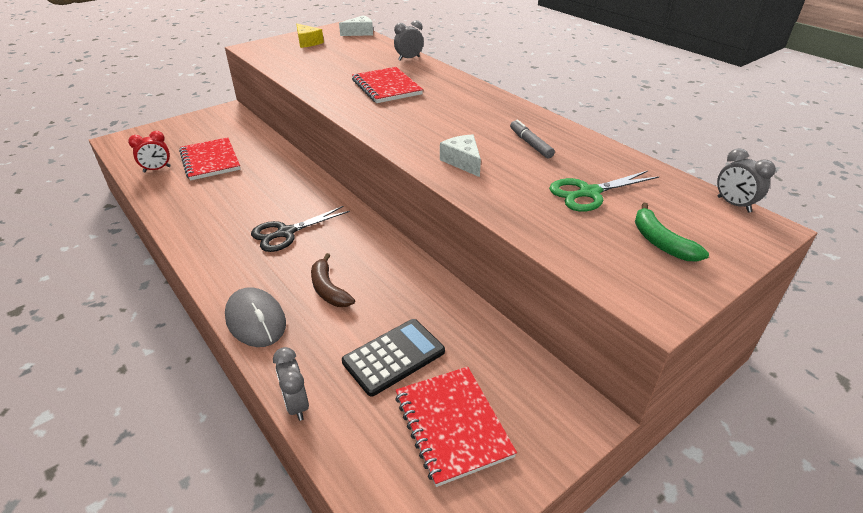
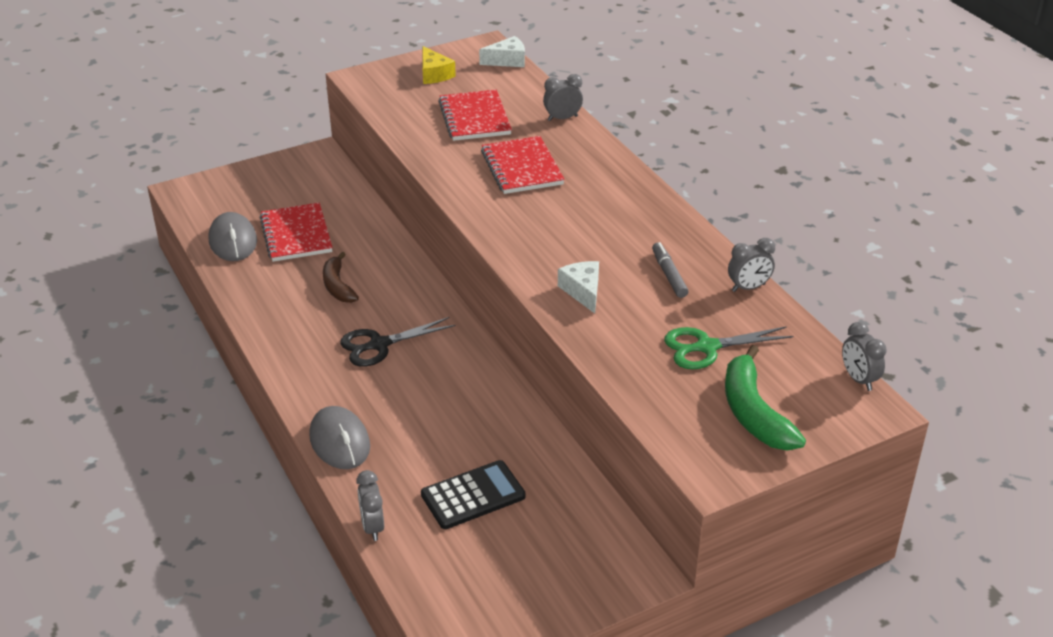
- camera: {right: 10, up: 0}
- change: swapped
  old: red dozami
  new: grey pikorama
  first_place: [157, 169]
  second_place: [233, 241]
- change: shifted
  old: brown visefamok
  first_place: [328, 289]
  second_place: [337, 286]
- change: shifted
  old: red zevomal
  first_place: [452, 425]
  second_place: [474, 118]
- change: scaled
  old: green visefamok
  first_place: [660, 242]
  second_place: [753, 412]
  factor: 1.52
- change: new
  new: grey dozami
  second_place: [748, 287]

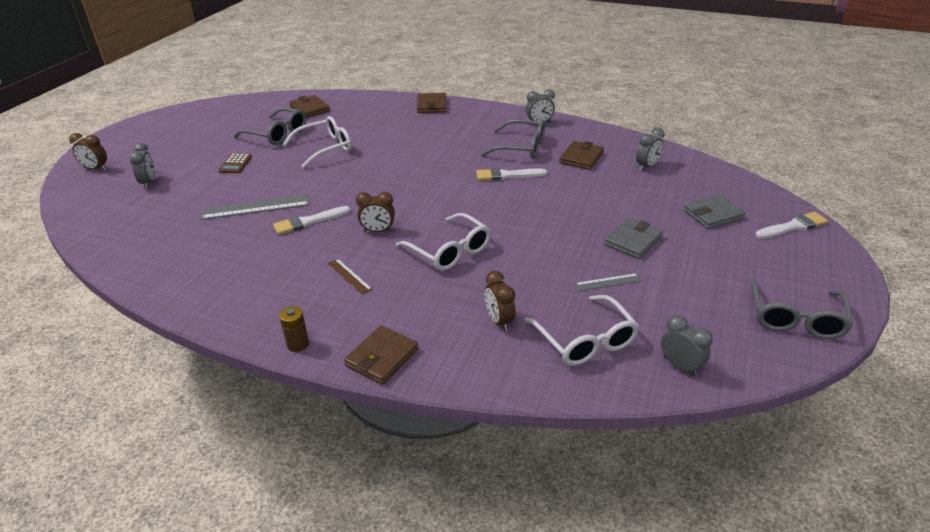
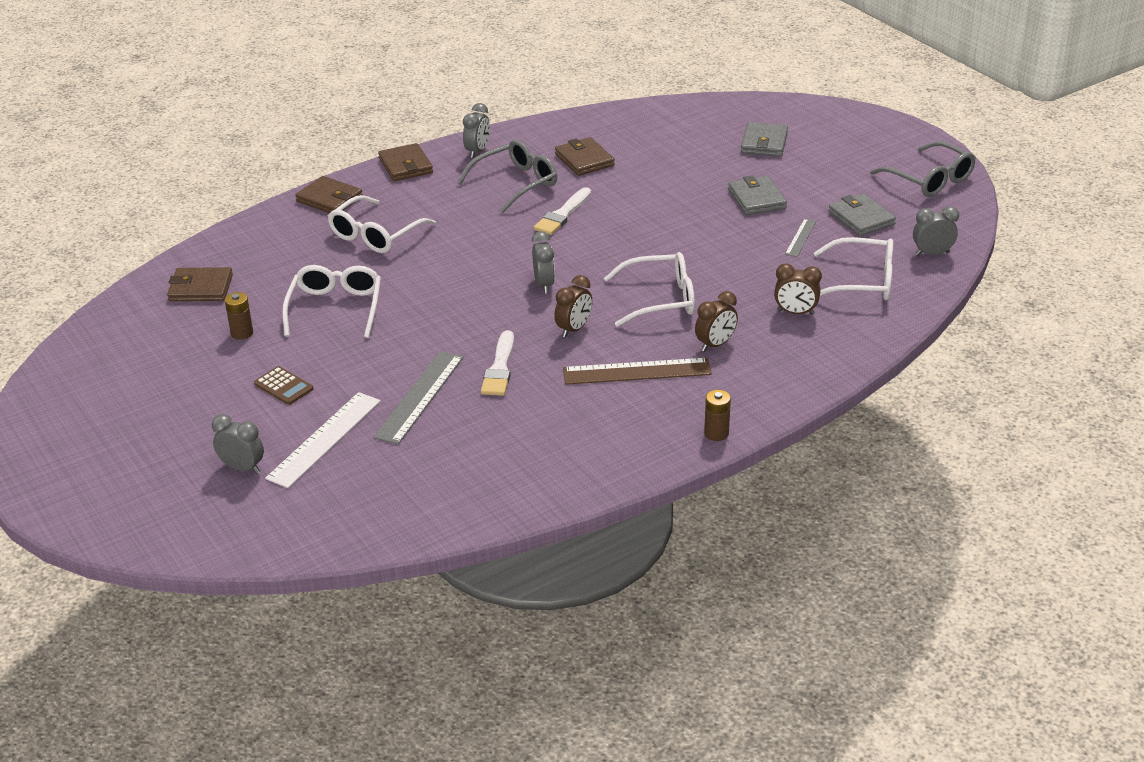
- camera: {right: -55, up: 0}
- change: shifted
  old: brown dozami
  first_place: [96, 169]
  second_place: [715, 344]
- change: swapped
  old: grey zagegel
  new: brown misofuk
  first_place: [277, 134]
  second_place: [242, 333]
- change: scaled
  old: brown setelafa
  first_place: [349, 276]
  second_place: [637, 372]
  factor: 1.88
- change: shifted
  old: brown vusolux
  first_place: [381, 357]
  second_place: [405, 166]
- change: shifted
  old: grey dozami
  first_place: [647, 167]
  second_place: [544, 285]
- change: gone
  old: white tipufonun
  first_place: [793, 226]
- change: new
  new: white setelafa
  second_place: [325, 439]
- change: new
  new: white zagegel
  second_place: [375, 235]
- change: new
  new: grey vusolux
  second_place: [861, 218]

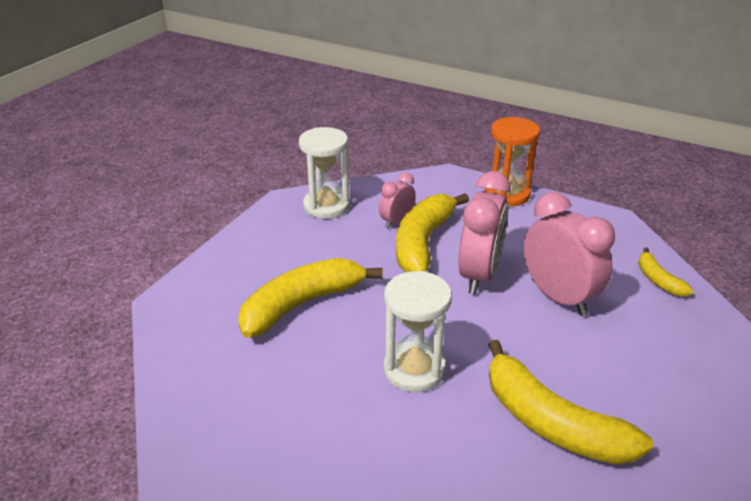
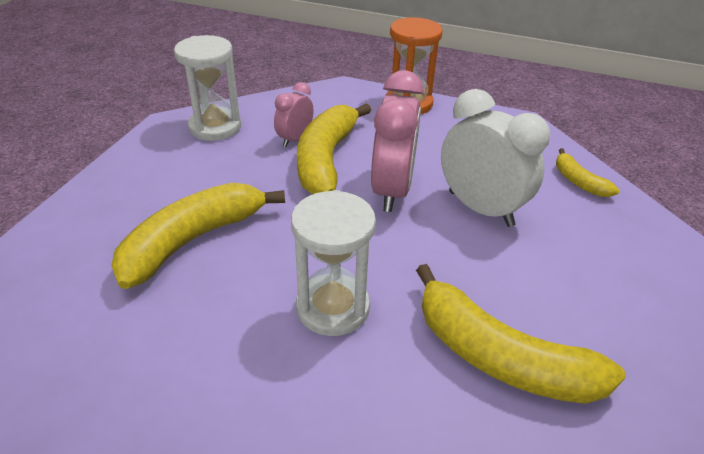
- camera: {right: -10, up: 5}
- change: repainted
  old: pink dozami
  new: white dozami
  first_place: [558, 297]
  second_place: [480, 208]

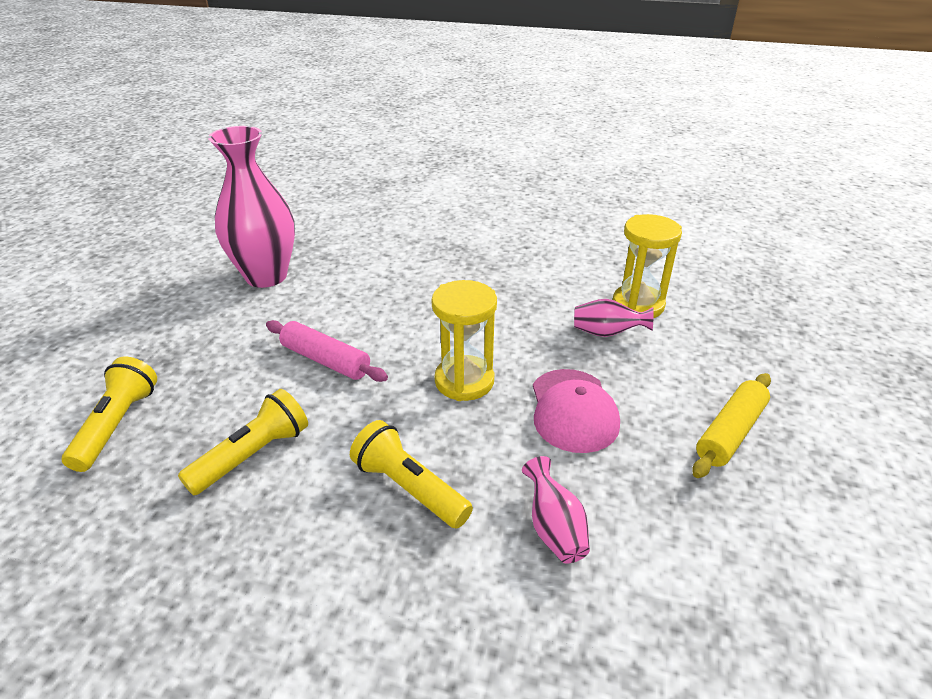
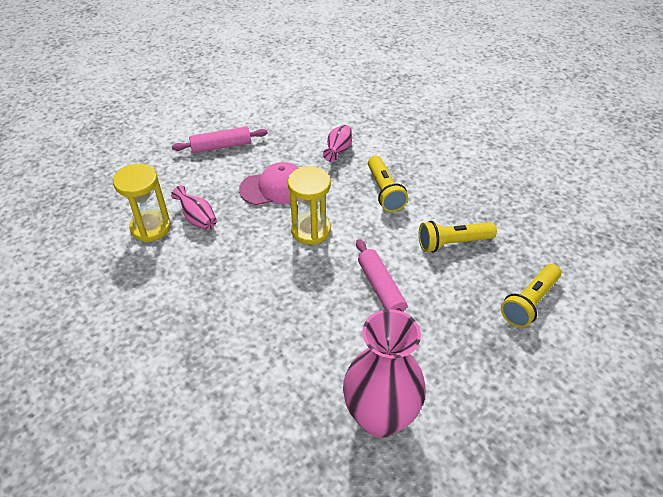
- camera: {right: -145, up: 10}
- change: rotated
  old: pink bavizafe
  first_place: [573, 410]
  second_place: [274, 187]
  degrees: 45
- change: repainted
  old: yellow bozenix
  new: pink bozenix
  first_place: [730, 433]
  second_place: [221, 146]

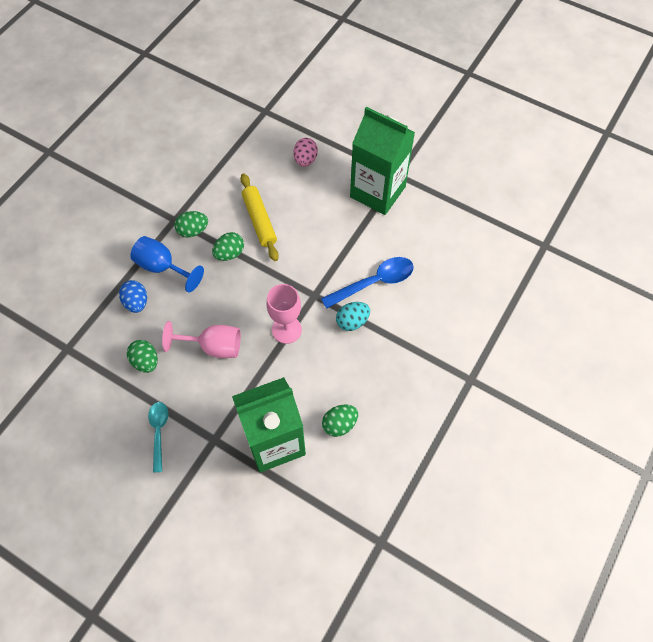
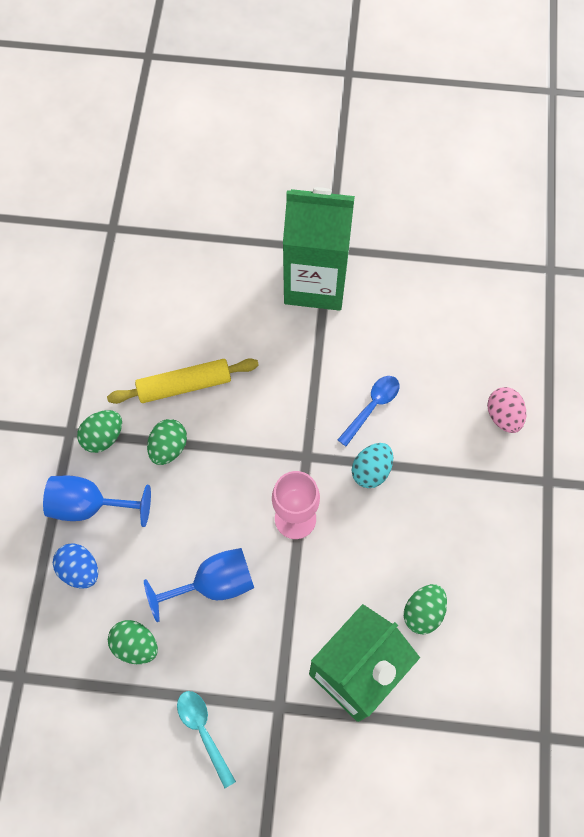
- camera: {right: -25, up: 5}
- change: repainted
  old: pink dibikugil
  new: blue dibikugil
  first_place: [213, 346]
  second_place: [214, 584]
- change: rotated
  old: yellow bozenix
  first_place: [259, 220]
  second_place: [184, 385]
  degrees: -60
- change: shifted
  old: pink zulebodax
  first_place: [305, 160]
  second_place: [503, 416]
- change: scaled
  old: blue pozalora
  first_place: [374, 282]
  second_place: [372, 407]
  factor: 0.65

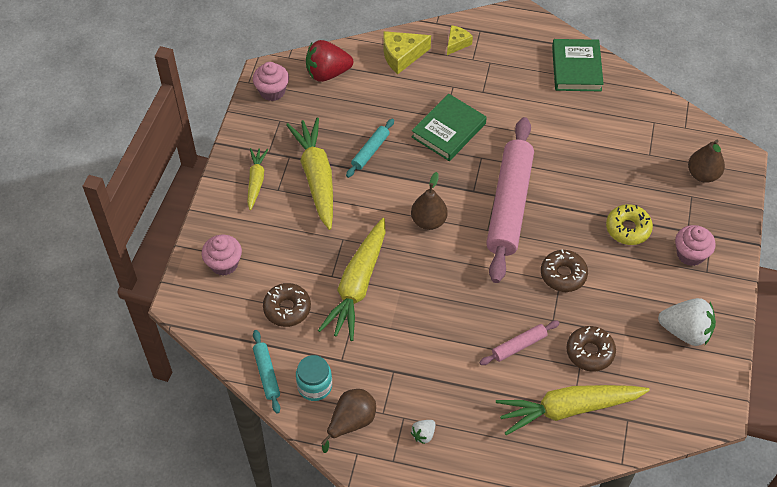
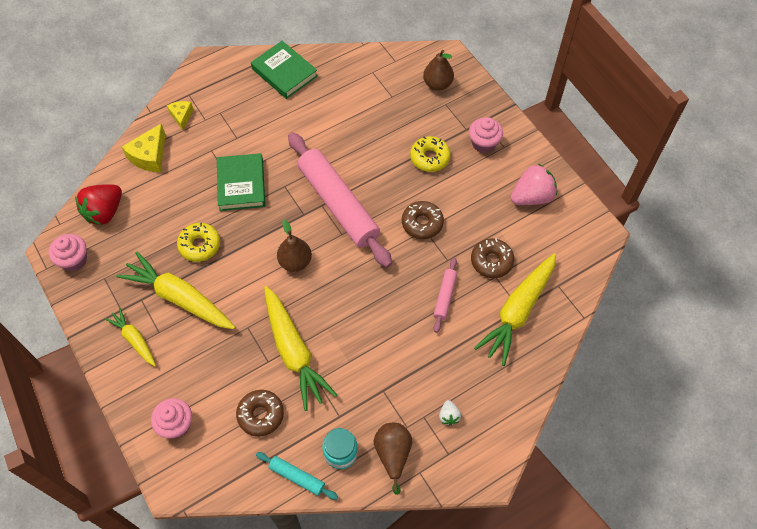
- camera: {right: -45, up: 5}
- change: swapped
  old: turquoise bozenix
  new: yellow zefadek
  first_place: [370, 151]
  second_place: [200, 245]
- change: repainted
  old: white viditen
  new: pink viditen
  first_place: [685, 331]
  second_place: [531, 197]

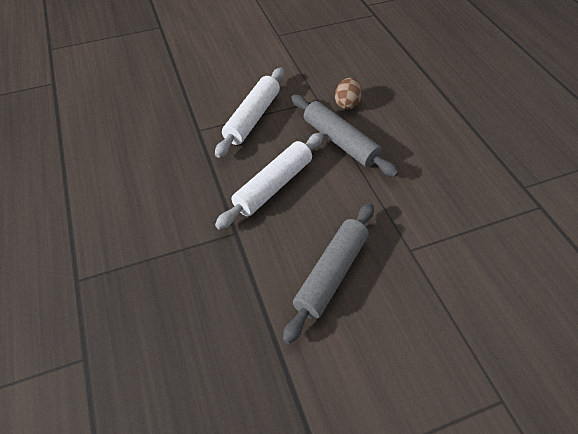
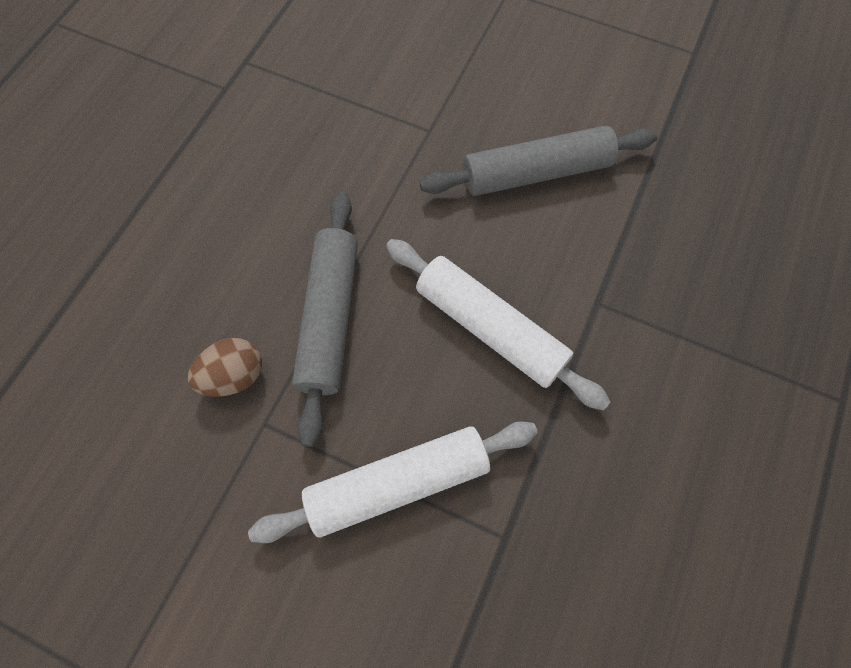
- camera: {right: -135, up: 15}
- change: rotated
  old: white bozenix
  first_place: [273, 185]
  second_place: [490, 328]
  degrees: 45

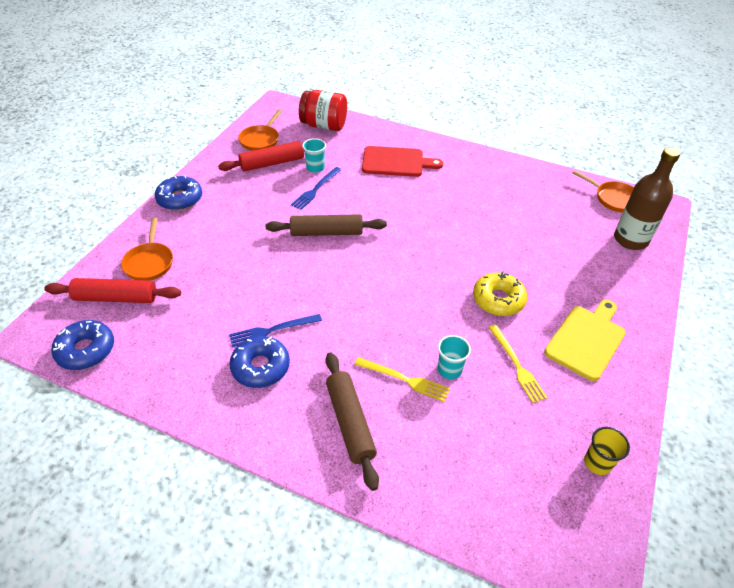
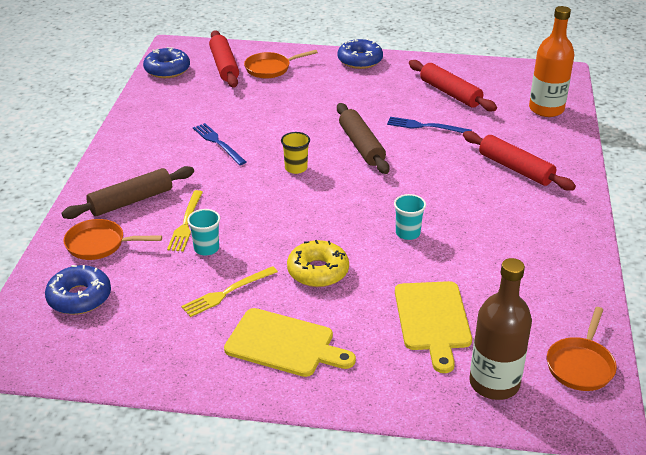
- camera: {right: 75, up: -10}
- change: shifted
  old: blue zefadek
  first_place: [260, 367]
  second_place: [79, 297]
- change: shifted
  old: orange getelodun
  first_place: [260, 140]
  second_place: [99, 244]
- change: swapped
  old: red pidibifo
  new: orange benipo
  first_place: [324, 125]
  second_place: [546, 109]
- change: shifted
  old: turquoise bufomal
  first_place: [315, 168]
  second_place: [407, 233]
- change: swapped
  old: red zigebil
  new: red bozenix
  first_place: [396, 162]
  second_place: [515, 169]
- change: shifted
  old: yellow bufomal
  first_place: [597, 463]
  second_place: [296, 168]
- change: new
  new: yellow zigebil
  second_place: [432, 320]

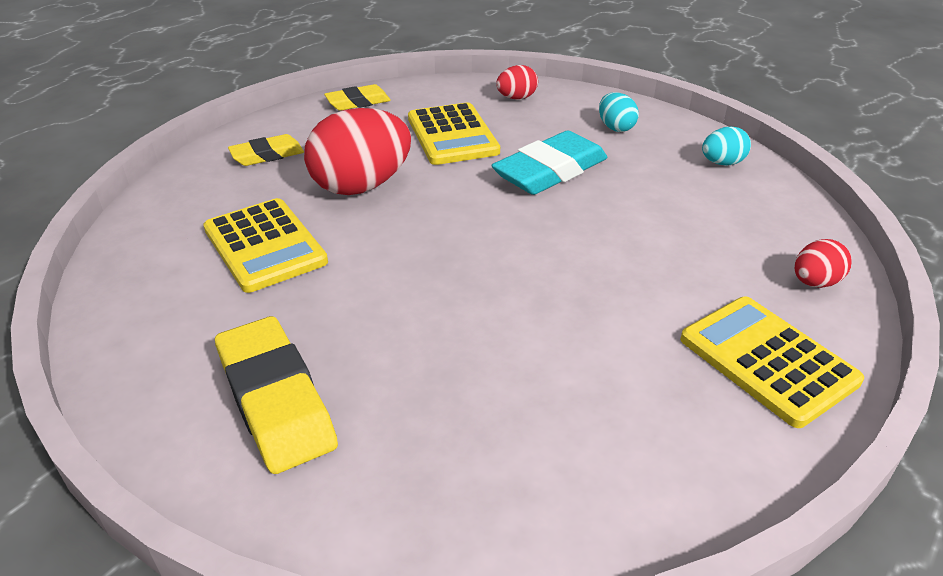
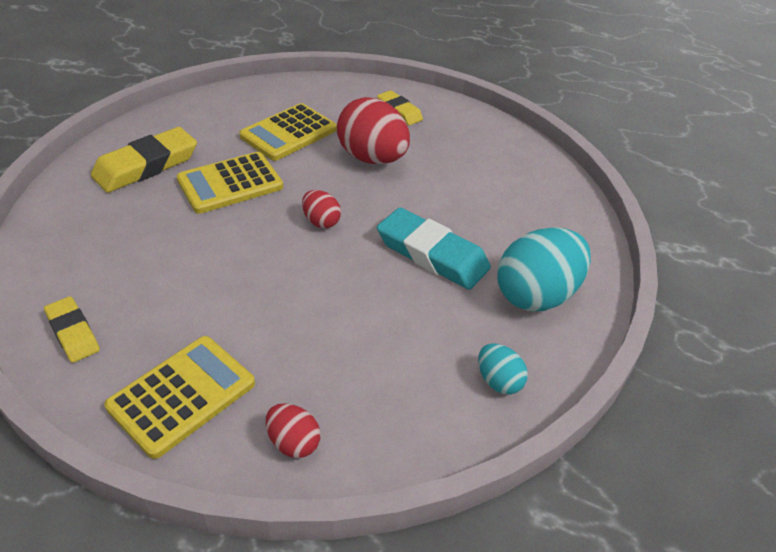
- camera: {right: 75, up: 5}
- change: shifted
  old: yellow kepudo
  first_place: [358, 102]
  second_place: [73, 333]
- change: shifted
  old: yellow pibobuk
  first_place: [452, 135]
  second_place: [230, 183]
- change: shifted
  old: red zulebodax
  first_place: [516, 98]
  second_place: [321, 221]
- change: scaled
  old: turquoise zulebodax
  first_place: [615, 127]
  second_place: [536, 295]
  factor: 2.03

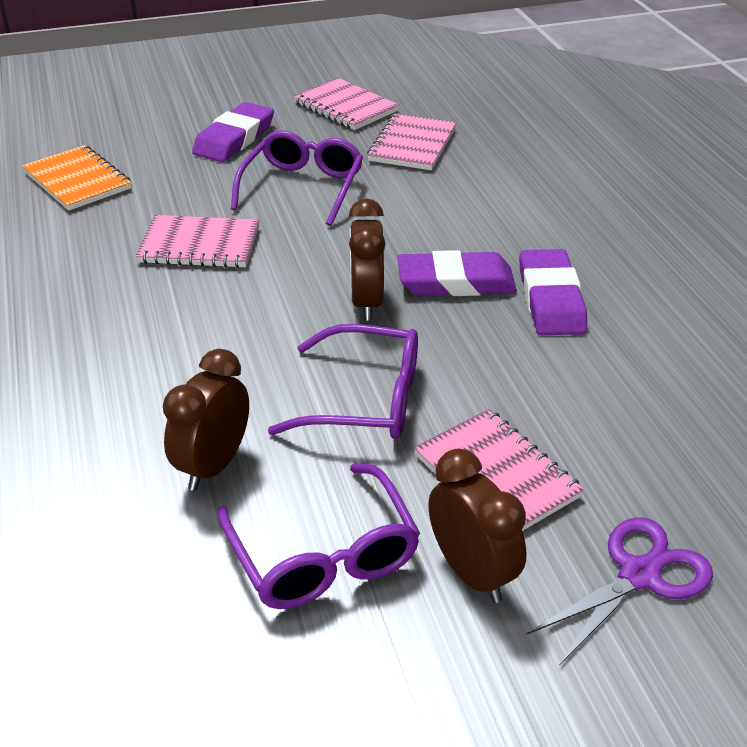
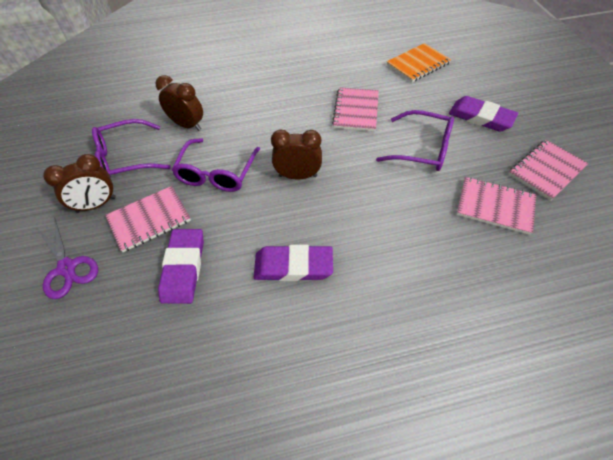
- camera: {right: 95, up: 15}
- change: shifted
  old: purple kepudo
  first_place: [456, 282]
  second_place: [183, 268]

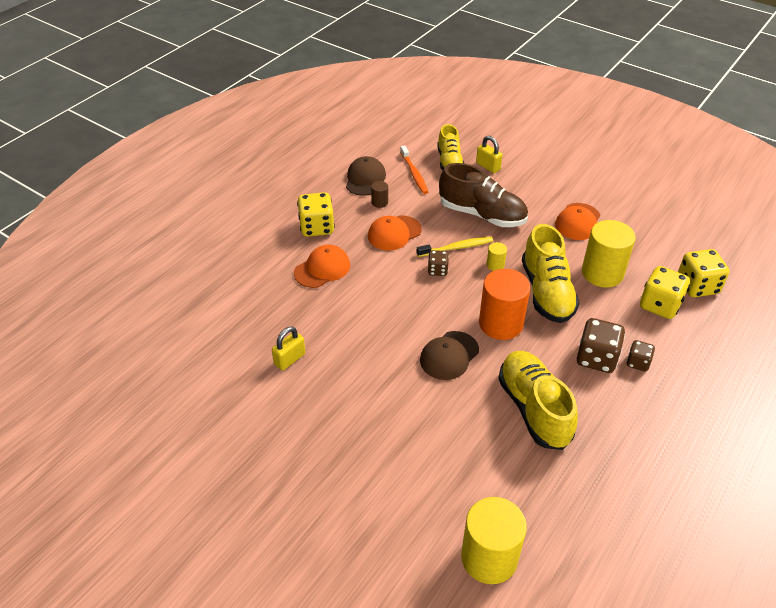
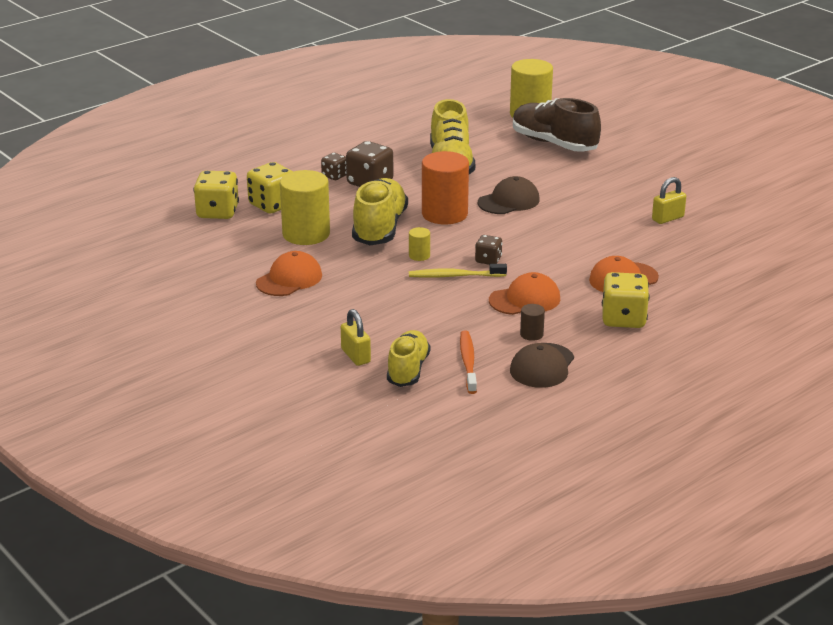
- camera: {right: -165, up: -15}
- change: shifted
  old: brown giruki
  first_place: [482, 214]
  second_place: [554, 144]

